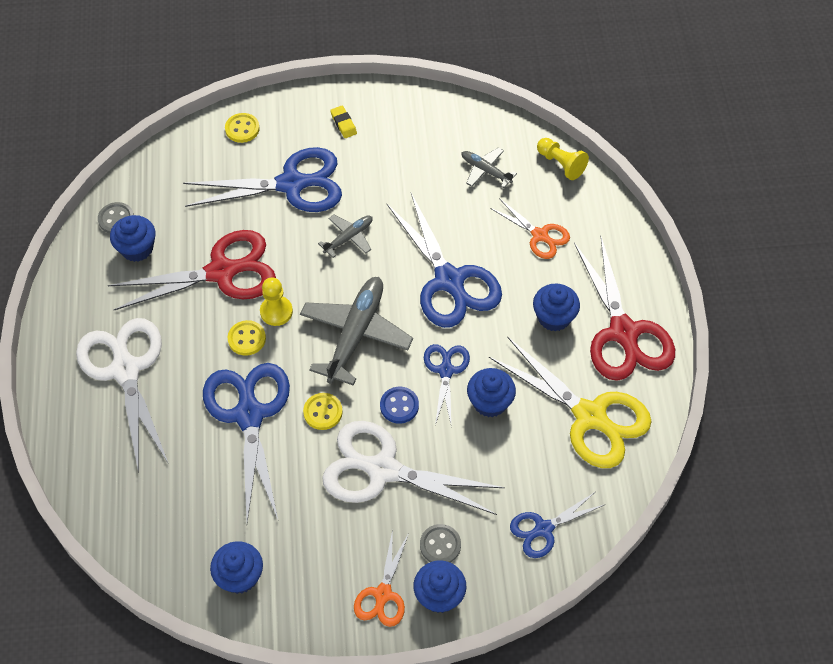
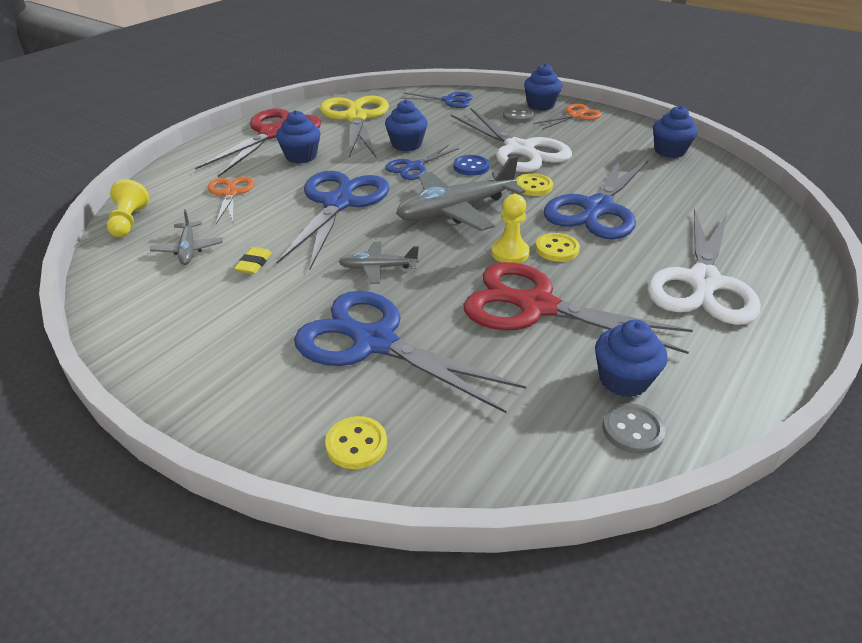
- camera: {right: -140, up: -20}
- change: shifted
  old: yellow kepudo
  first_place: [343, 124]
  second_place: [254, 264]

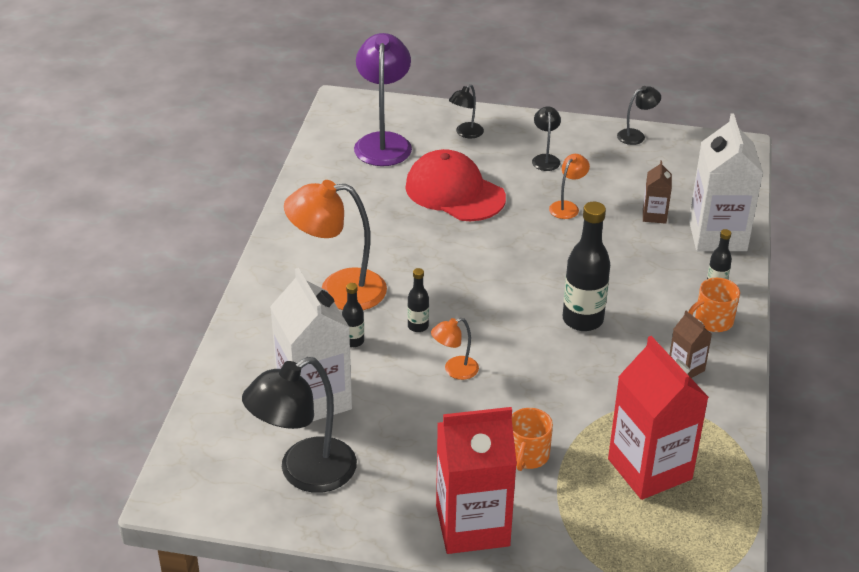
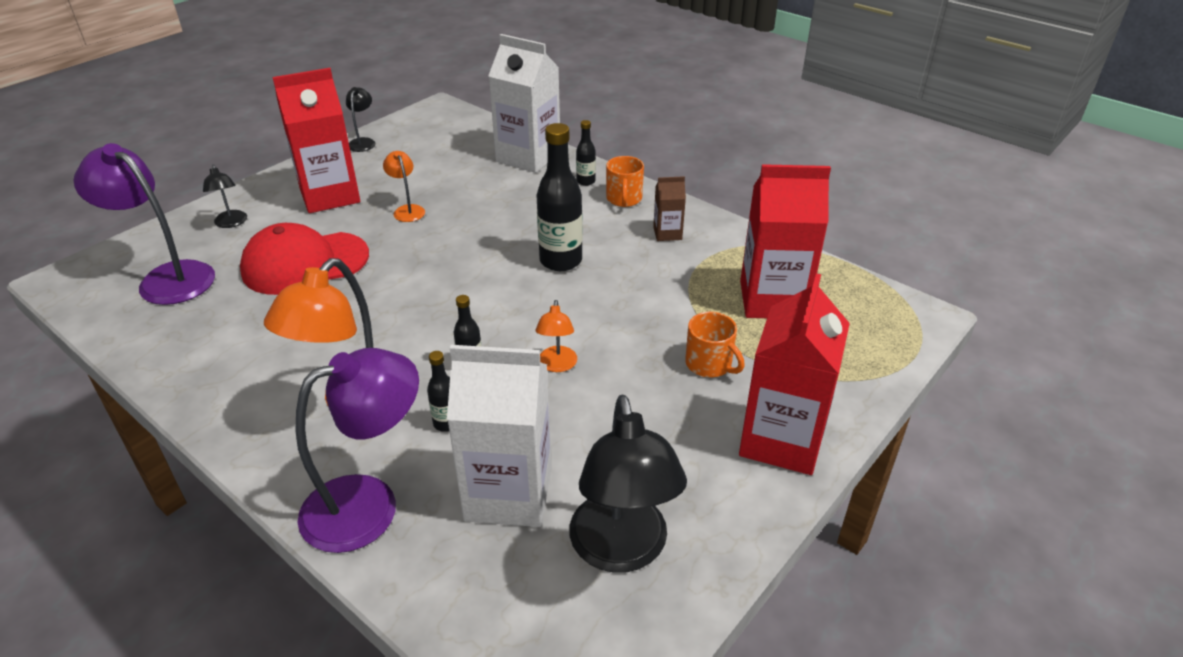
- camera: {right: -60, up: 0}
- change: swapped
  old: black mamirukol
  new: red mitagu
  first_place: [545, 159]
  second_place: [330, 195]
- change: gone
  old: brown mitagu
  first_place: [654, 215]
- change: new
  new: purple mamirukol
  second_place: [369, 504]

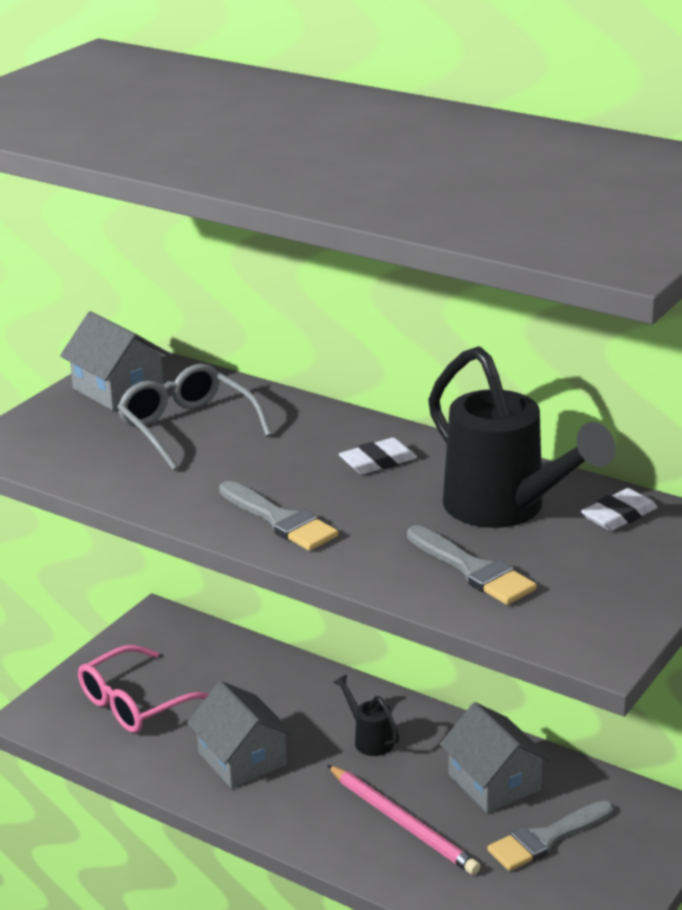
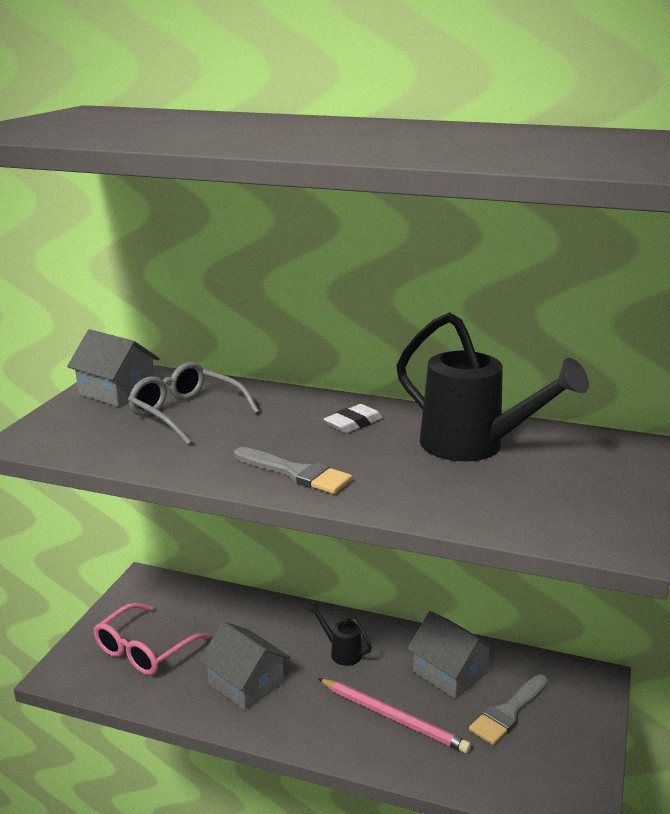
- camera: {right: -15, up: -5}
- change: gone
  old: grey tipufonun
  first_place: [473, 570]
- change: gone
  old: white kepudo
  first_place: [619, 515]

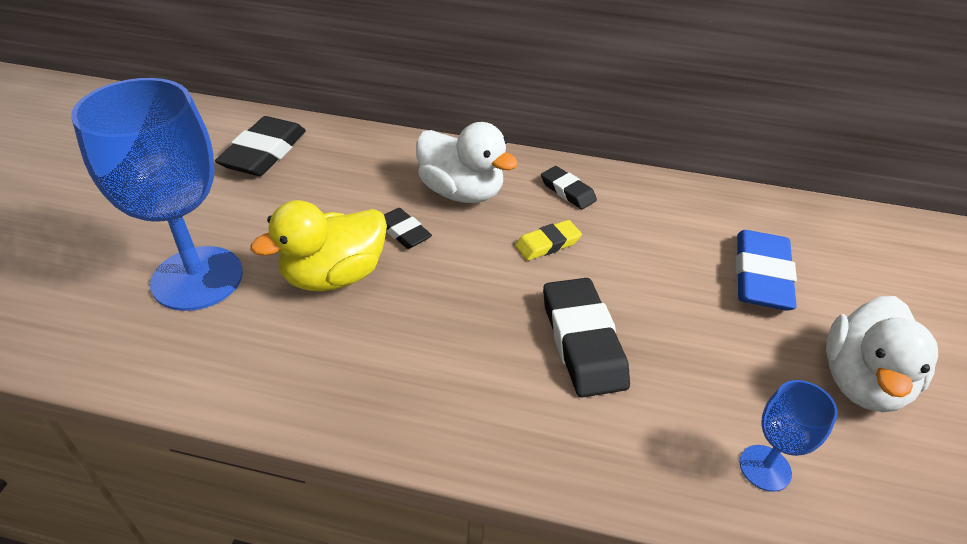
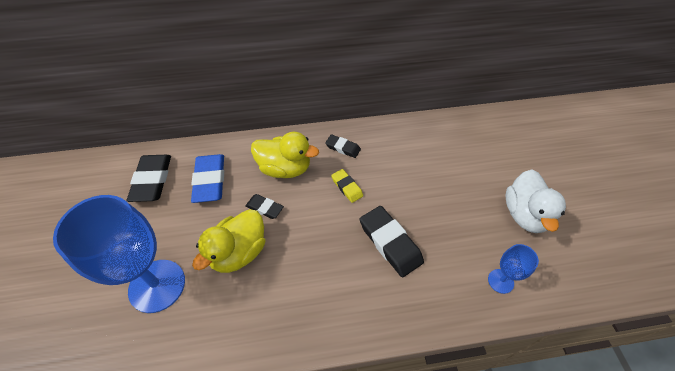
- camera: {right: -20, up: 10}
- change: repainted
  old: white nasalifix
  new: yellow nasalifix
  first_place: [461, 192]
  second_place: [285, 168]
- change: rotated
  old: yellow kepudo
  first_place: [547, 244]
  second_place: [347, 187]
  degrees: -75
- change: shifted
  old: blue kepudo
  first_place: [761, 276]
  second_place: [210, 180]

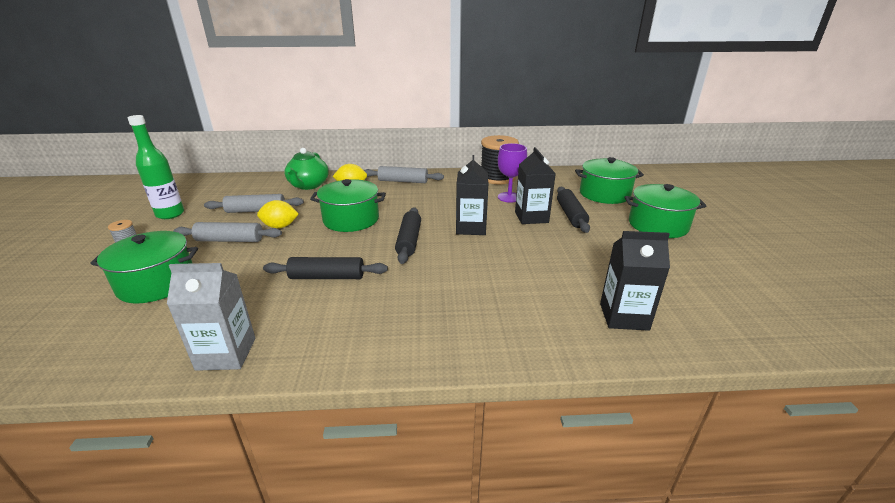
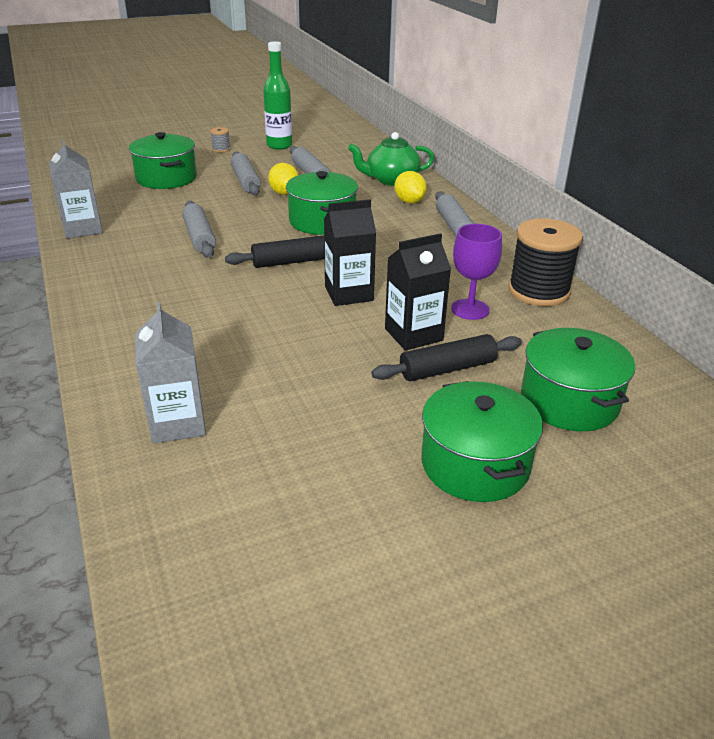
- camera: {right: 70, up: 5}
- change: repainted
  old: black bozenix
  new: grey bozenix
  first_place: [327, 277]
  second_place: [199, 237]
- change: repainted
  old: black mitagu
  new: grey mitagu
  first_place: [624, 316]
  second_place: [177, 423]

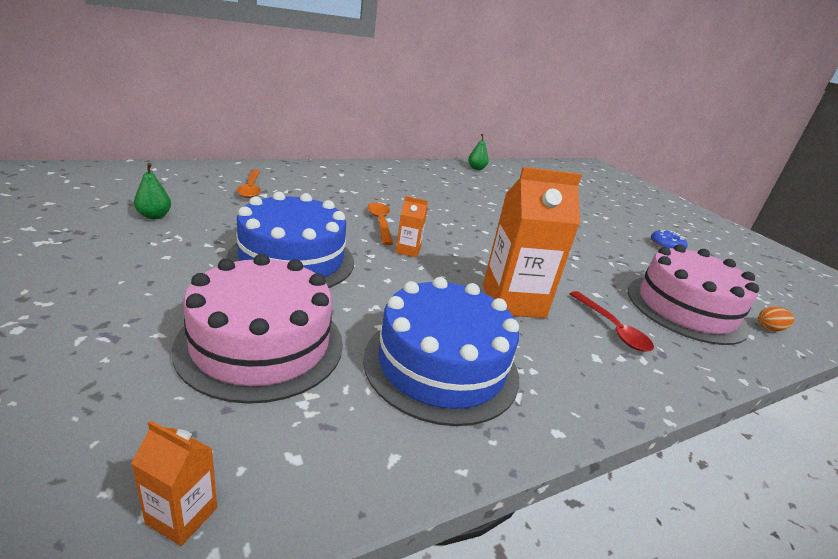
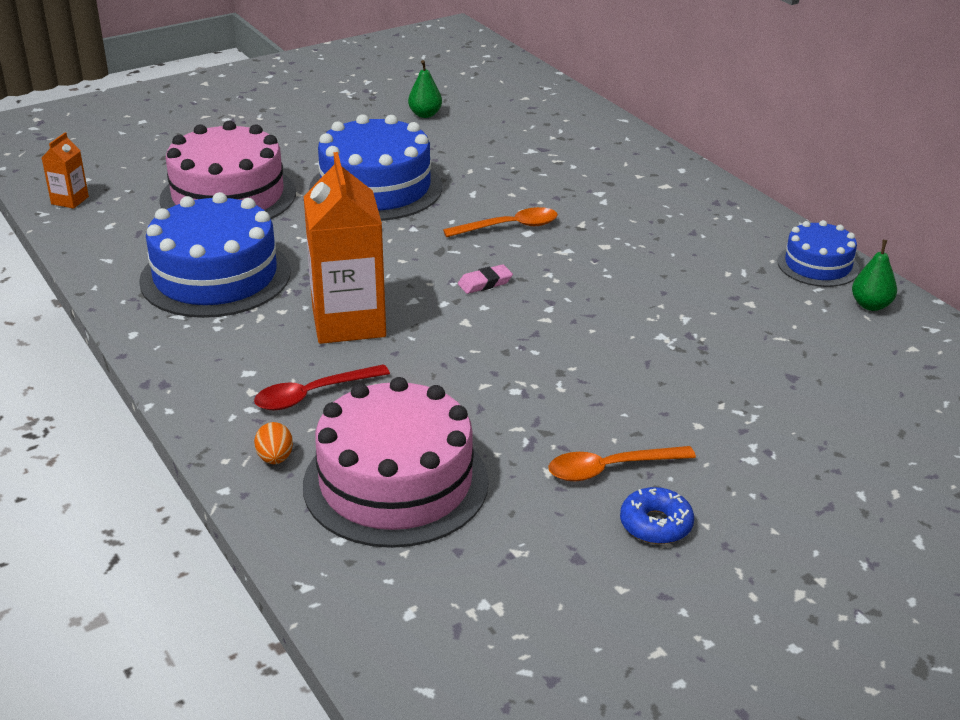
- camera: {right: 90, up: 5}
- change: shifted
  old: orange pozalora
  first_place: [251, 189]
  second_place: [609, 469]
- change: gone
  old: orange mitagu
  first_place: [408, 250]
- change: shifted
  old: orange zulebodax
  first_place: [769, 329]
  second_place: [275, 458]
- change: new
  new: pink kepudo
  second_place: [485, 283]
- change: new
  new: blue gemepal
  second_place: [818, 265]

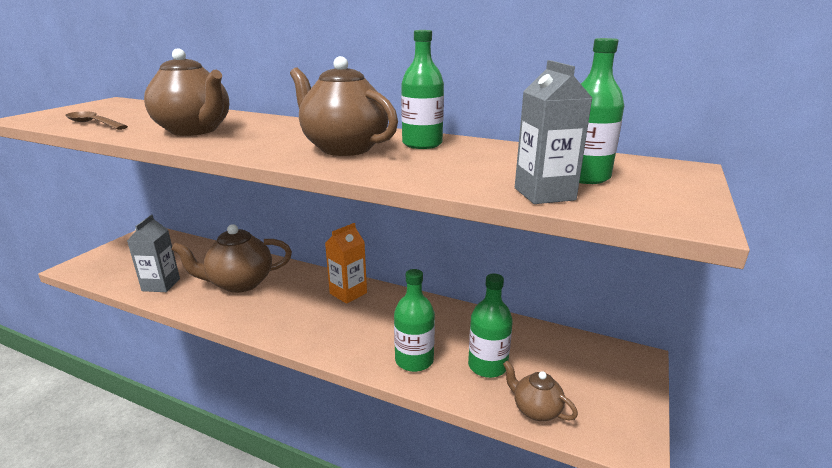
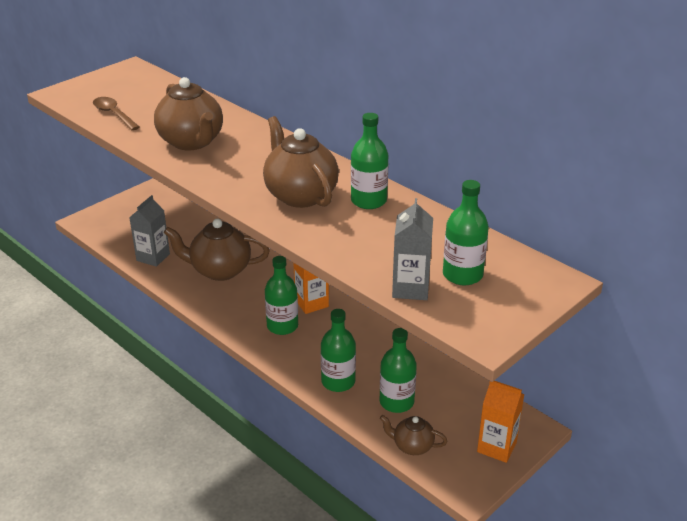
- camera: {right: 20, up: 10}
- change: rotated
  old: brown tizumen
  first_place: [536, 410]
  second_place: [412, 446]
  degrees: -45
- change: new
  new: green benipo
  second_place: [282, 326]
- change: new
  new: orange mitagu
  second_place: [496, 447]

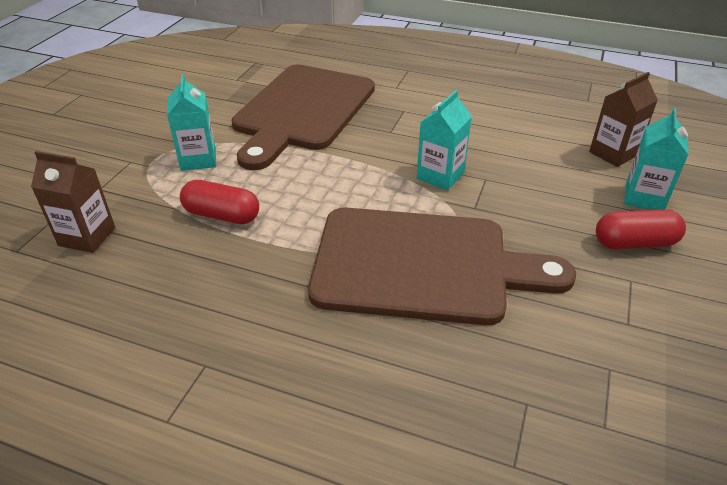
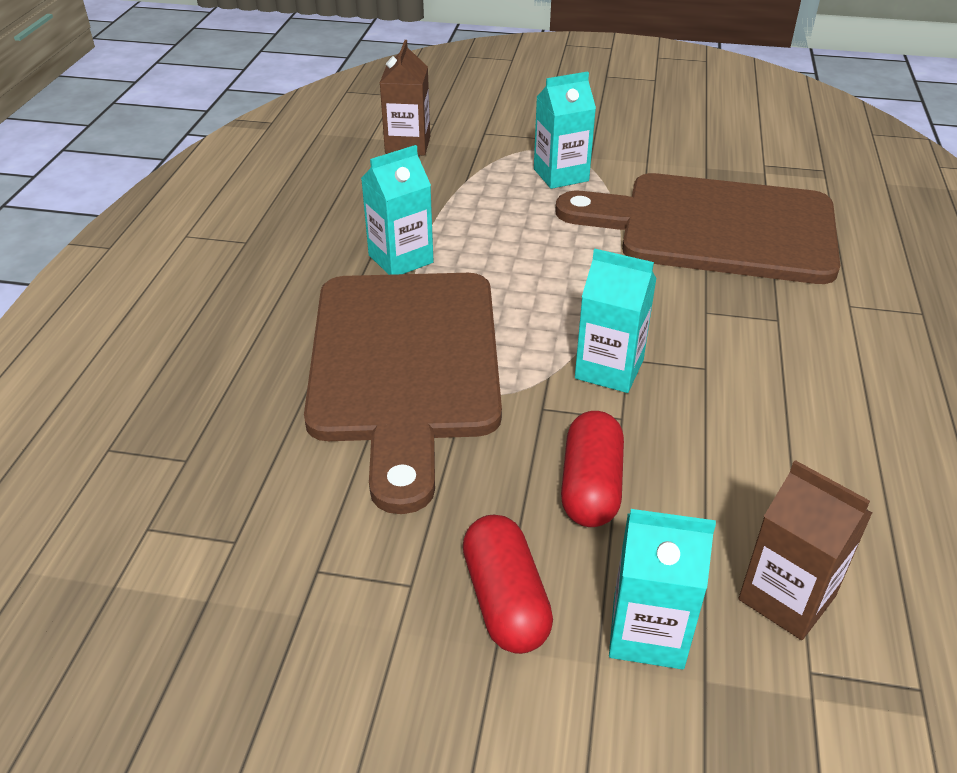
- camera: {right: 80, up: 0}
- change: shifted
  old: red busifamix
  first_place: [222, 215]
  second_place: [590, 486]
- change: new
  new: turquoise mitagu
  second_place: [400, 259]

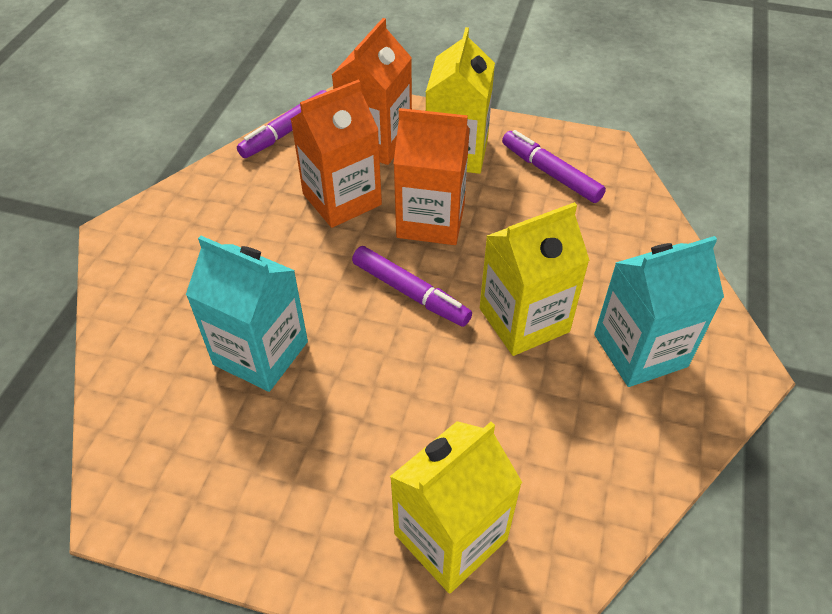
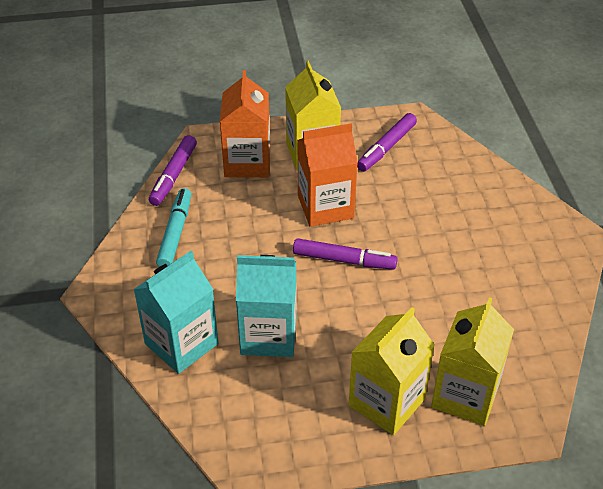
- camera: {right: -25, up: -5}
- change: gone
  old: orange mitagu
  first_place: [342, 199]
- change: shifted
  old: yellow mitagu
  first_place: [524, 320]
  second_place: [386, 402]
- change: rotated
  old: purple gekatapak
  first_place: [550, 173]
  second_place: [386, 148]
  degrees: -75
- change: shifted
  old: turquoise mitagu
  first_place: [640, 350]
  second_place: [181, 344]
- change: new
  new: turquoise gekatapak
  second_place: [175, 233]

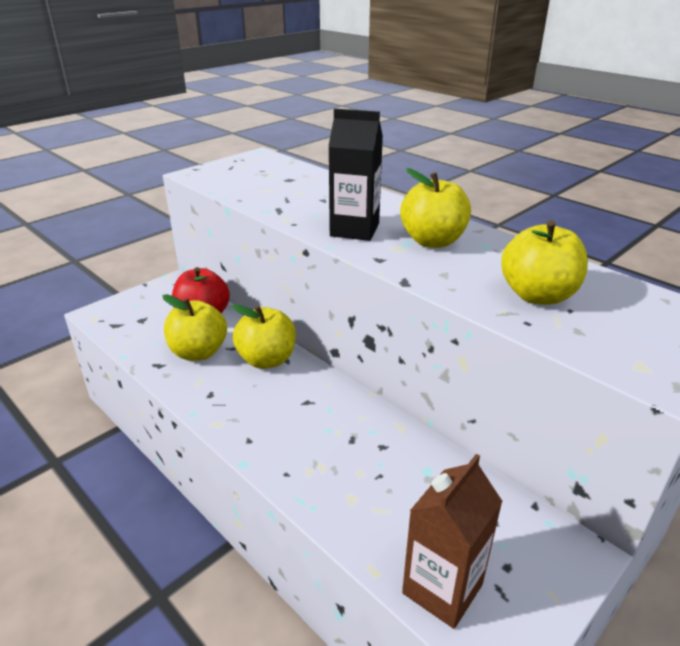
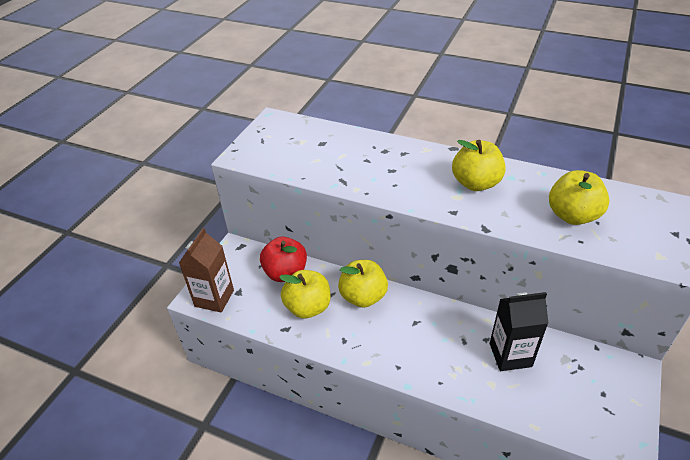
- camera: {right: -20, up: 10}
- change: shifted
  old: black mitagu
  first_place: [354, 230]
  second_place: [510, 355]
- change: shifted
  old: brown mitagu
  first_place: [442, 589]
  second_place: [214, 298]

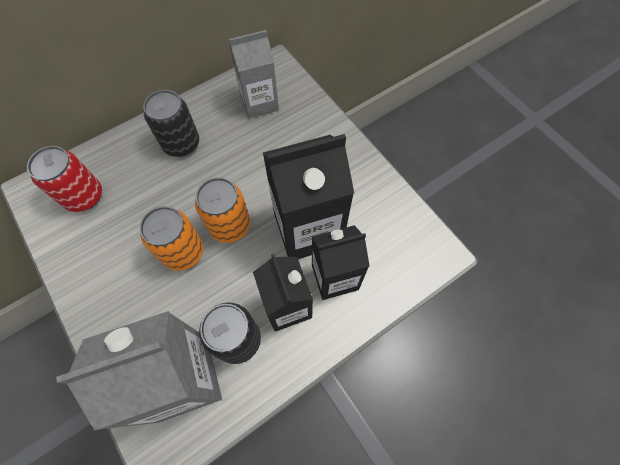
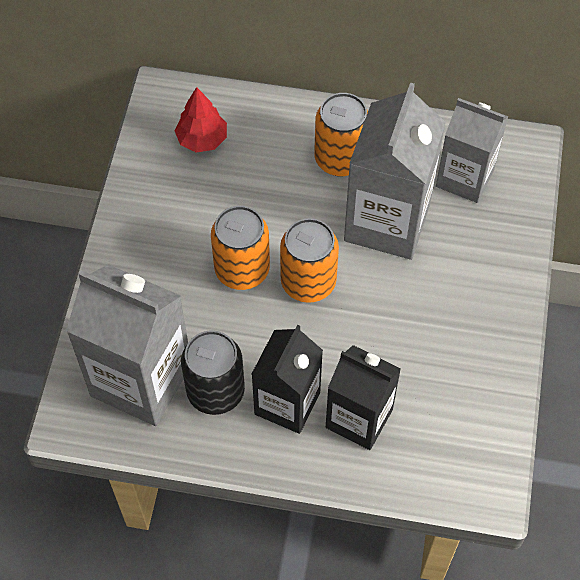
- camera: {right: 45, up: -5}
- change: swapped
  old: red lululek
  new: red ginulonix
  first_place: [84, 196]
  second_place: [202, 139]
- change: repainted
  old: black lululek
  new: orange lululek
  first_place: [181, 144]
  second_place: [340, 159]
- change: gone
  old: black mitagu
  first_place: [308, 229]
- change: new
  new: grey mitagu
  second_place: [387, 222]

